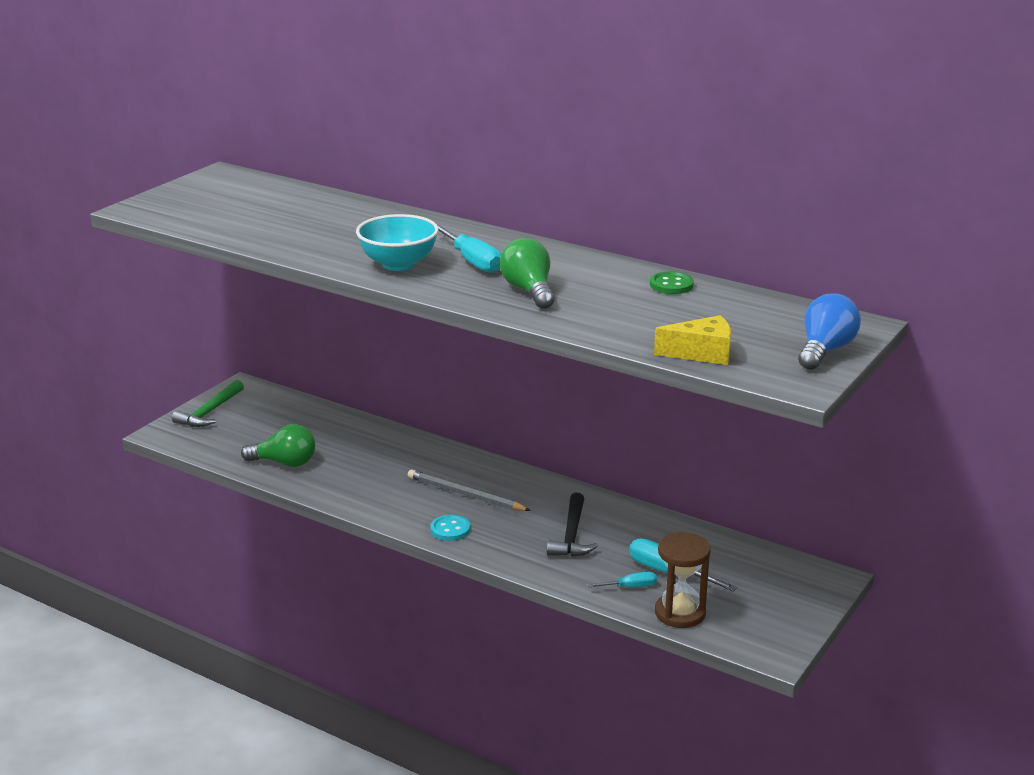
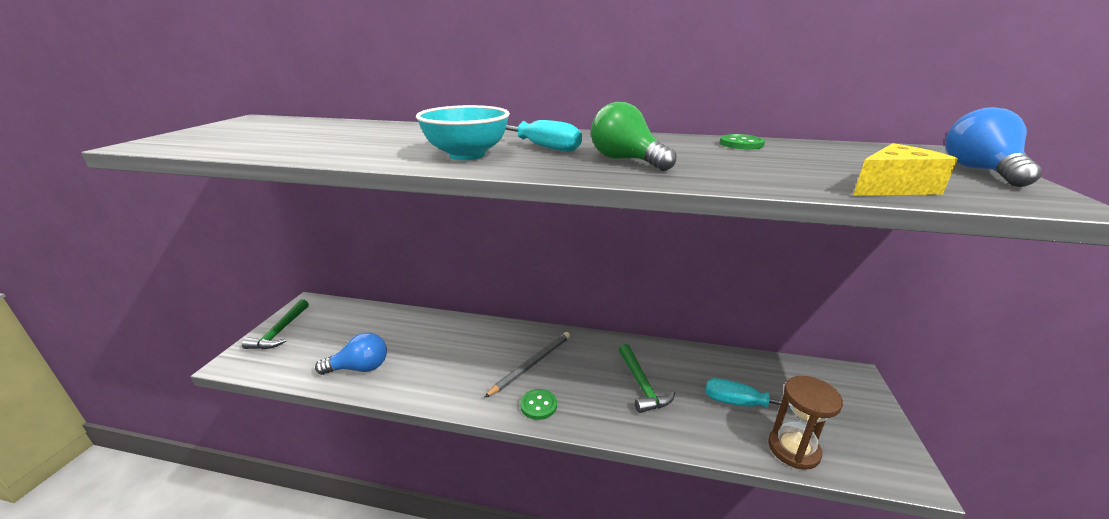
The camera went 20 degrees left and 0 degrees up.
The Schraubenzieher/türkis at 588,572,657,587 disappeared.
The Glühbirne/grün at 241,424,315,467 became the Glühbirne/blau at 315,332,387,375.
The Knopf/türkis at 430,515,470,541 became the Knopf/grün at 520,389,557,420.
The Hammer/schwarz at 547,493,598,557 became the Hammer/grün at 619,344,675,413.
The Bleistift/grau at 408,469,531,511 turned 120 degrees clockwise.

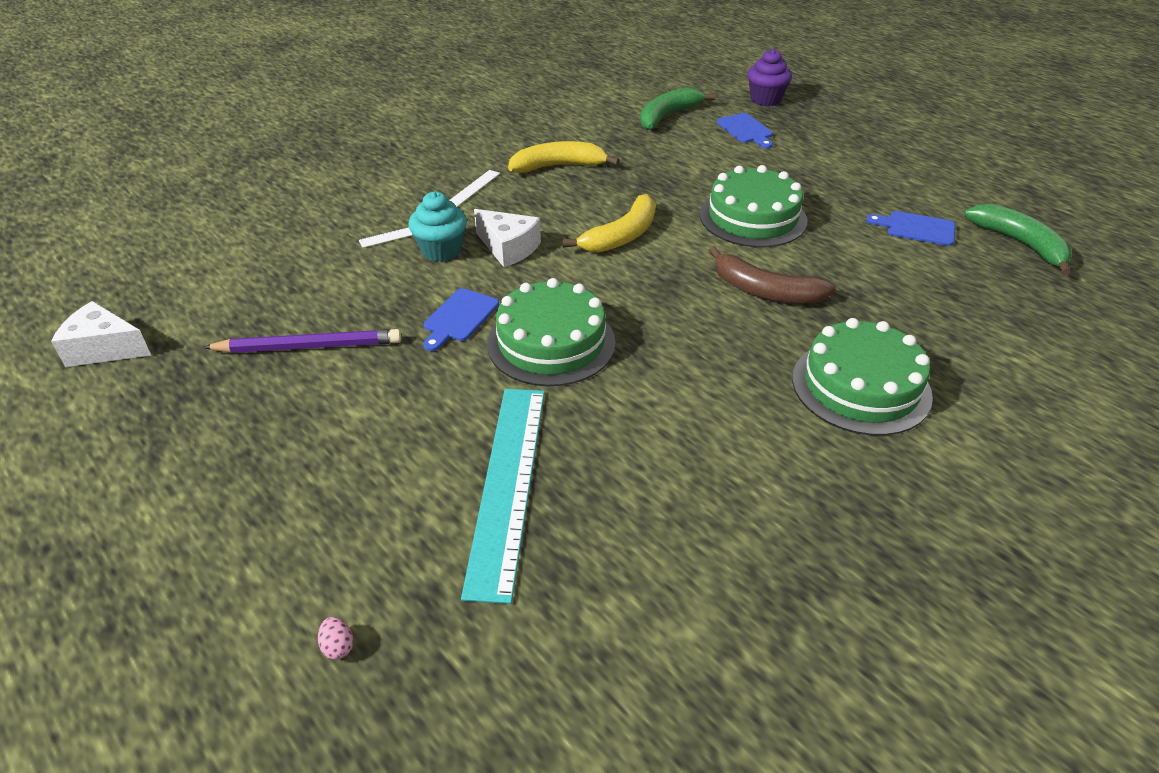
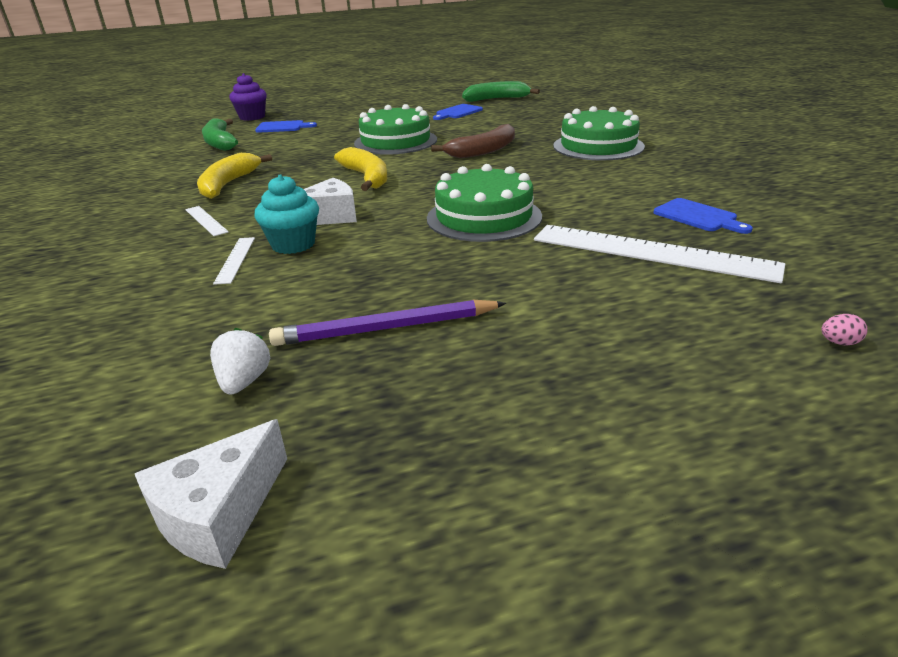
The camera went 65 degrees left and 10 degrees down.
The Erdbeere/weiß at 210,328,270,394 appeared.
The Schneidebrett/blau moved from 423,288,499,351 to 654,198,753,234.
The Lineal/türkis at 461,389,545,604 became the Lineal/weiß at 534,225,785,283.
The Bleistift/lila at 202,329,401,353 turned 120 degrees counterclockwise.

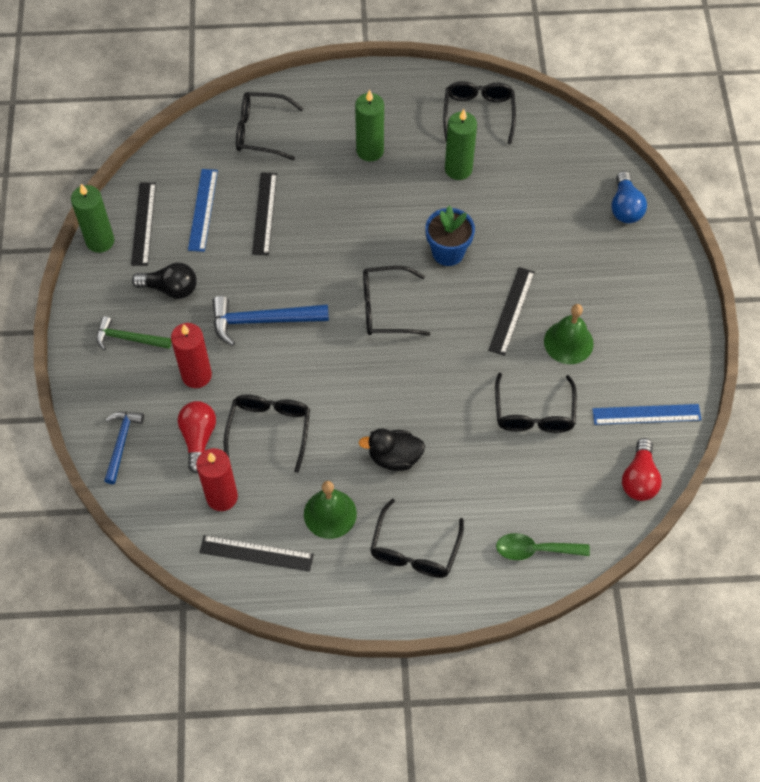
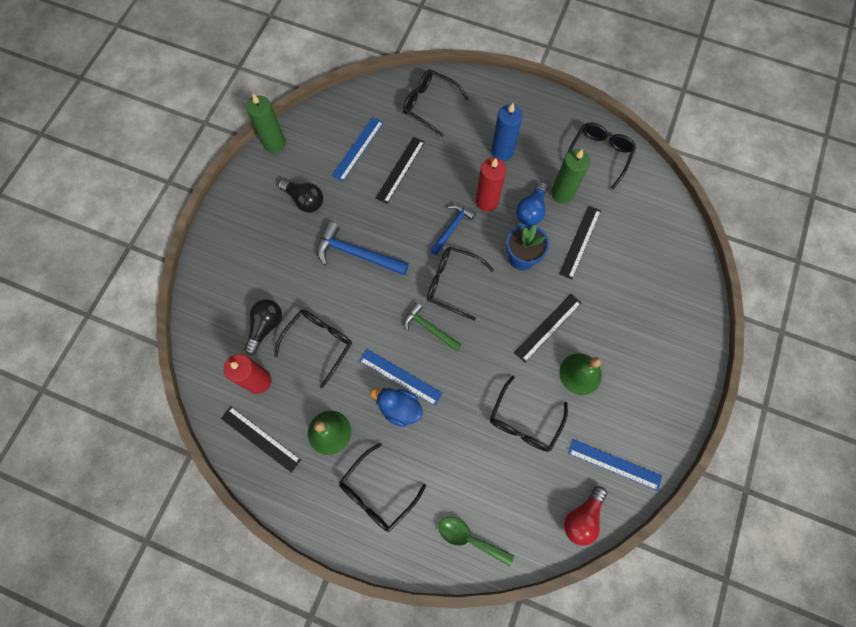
The camera went 25 degrees right and 10 degrees up.
The Lineal/blau at 359,349,443,406 appeared.
The Hammer/grün moved from 96,316,171,350 to 404,302,462,351.
The Hammer/blau moved from 104,412,144,484 to 430,204,476,255.
The Lineal/schwarz moved from 131,183,156,266 to 559,206,601,280.
The Kerze/rot moved from 171,323,212,388 to 476,158,506,211.
The Glühbirne/blau moved from 611,171,647,223 to 516,182,547,225.
The Glühbirne/rot at 178,401,216,473 became the Glühbirne/schwarz at 244,299,282,355.
The Kerze/grün at 355,90,384,161 became the Kerze/blau at 491,103,523,161.
The Ente/schwarz at 359,428,425,471 became the Ente/blau at 370,388,423,427.

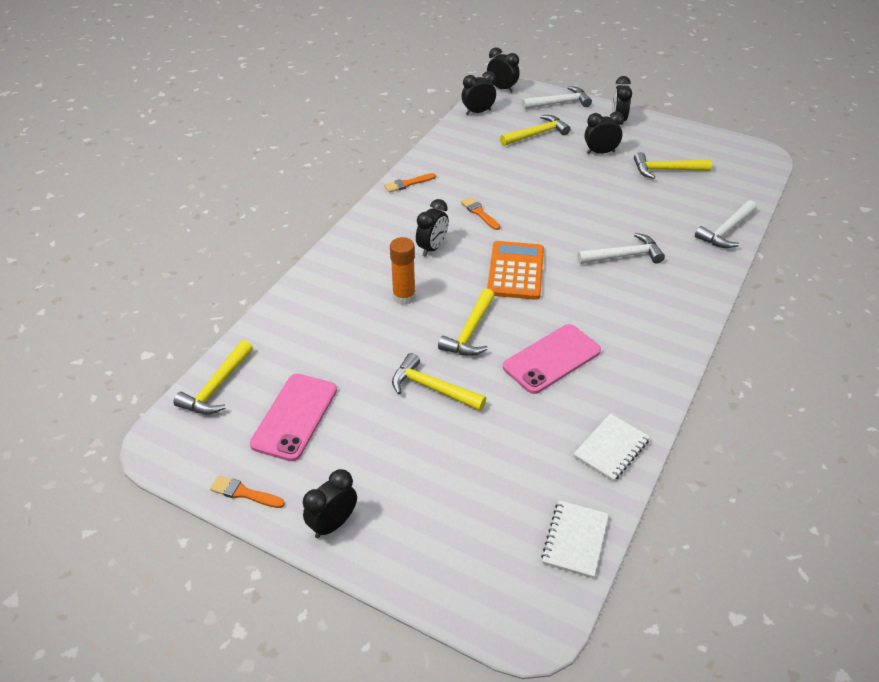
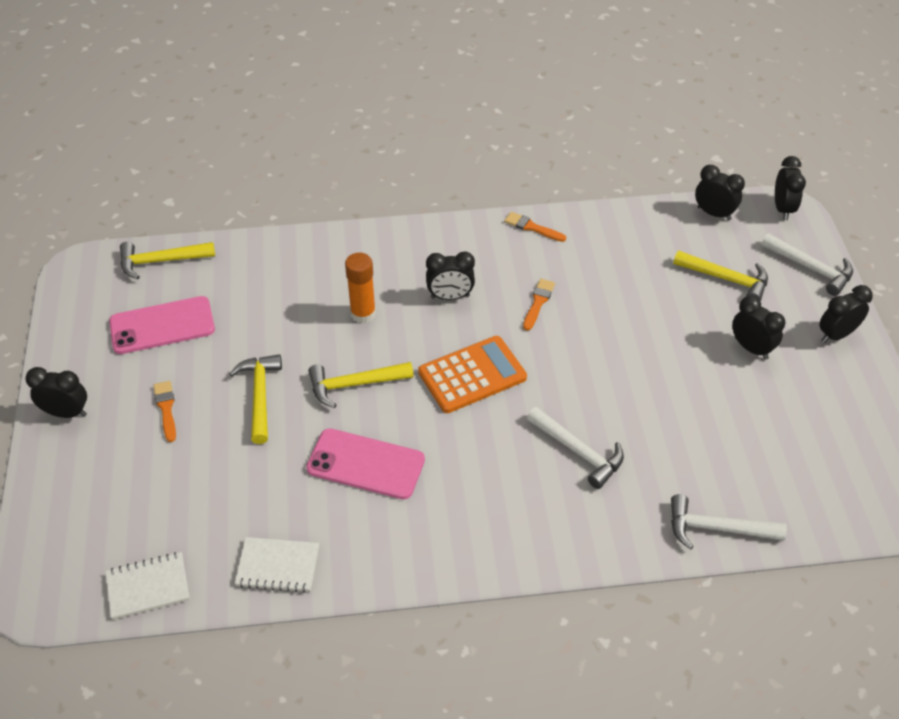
The camera went 55 degrees right and 5 degrees up.
The Hammer/gelb at 634,152,712,179 disappeared.
The Pinsel/orange moved from 210,475,285,508 to 153,381,176,442.

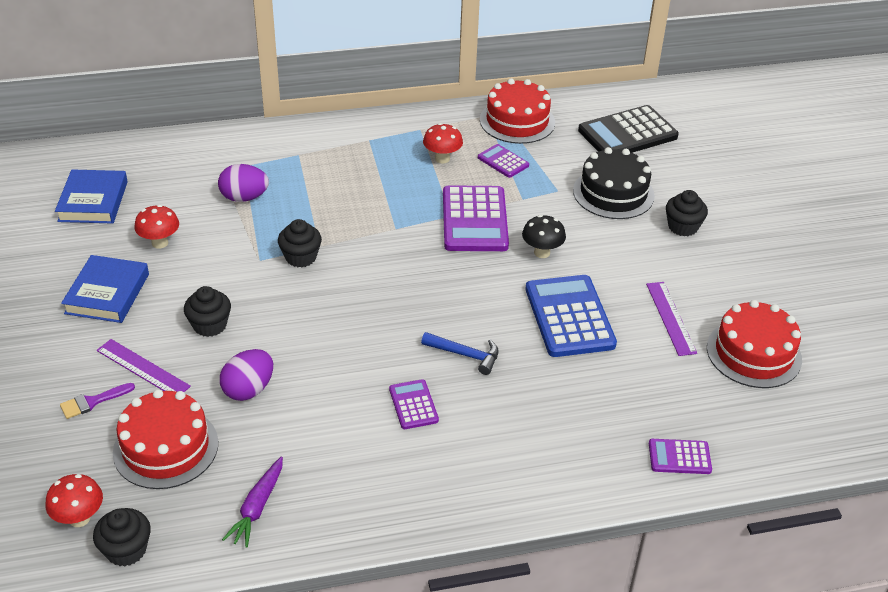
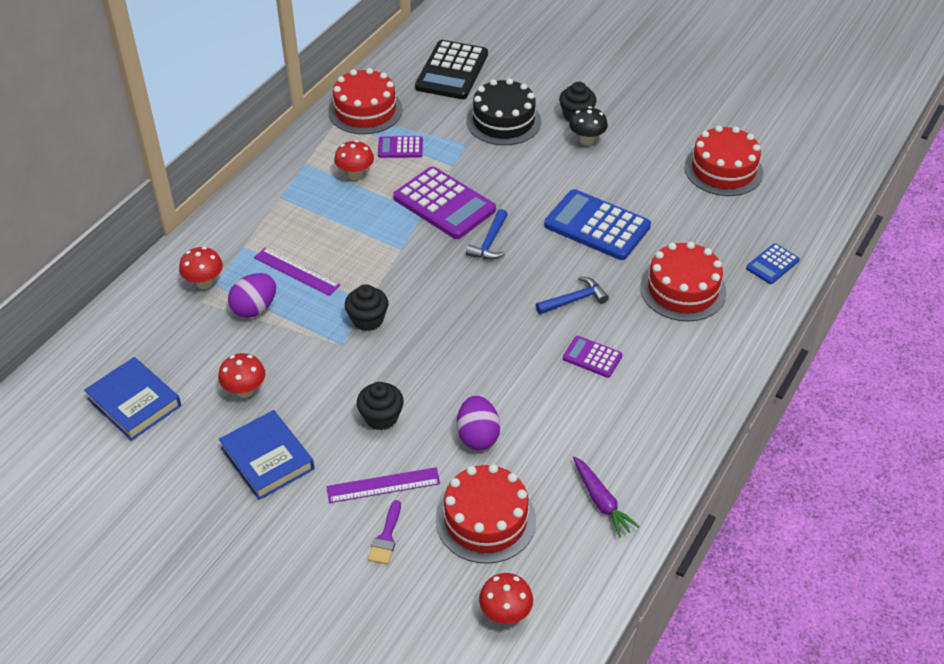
The camera went 45 degrees left and 5 degrees up.
The Muffin/schwarz at 93,508,151,567 disappeared.
The Pilz/rot at 179,247,223,289 appeared.
The Hammer/blau at 466,209,508,260 appeared.
The Kuchen/rot at 640,241,726,322 appeared.
The Pilz/schwarz moved from 522,215,566,258 to 569,106,608,145.
The Lineal/lila moved from 646,282,697,356 to 254,248,340,296.
The Taschenrechner/lila at 649,439,712,474 became the Taschenrechner/blau at 746,243,800,284.

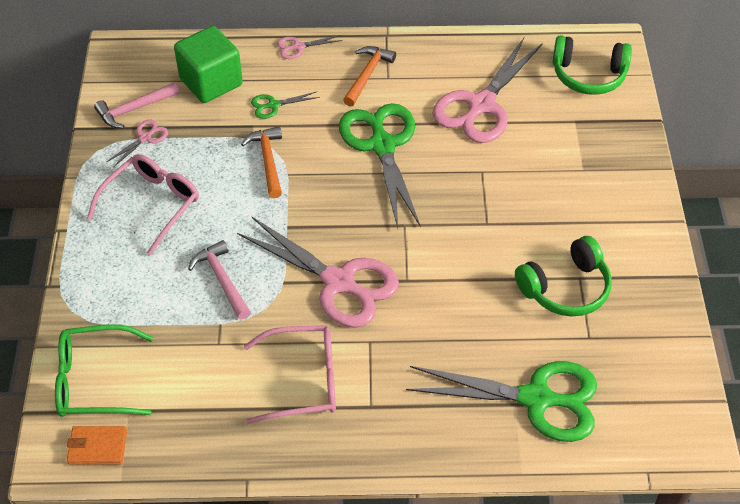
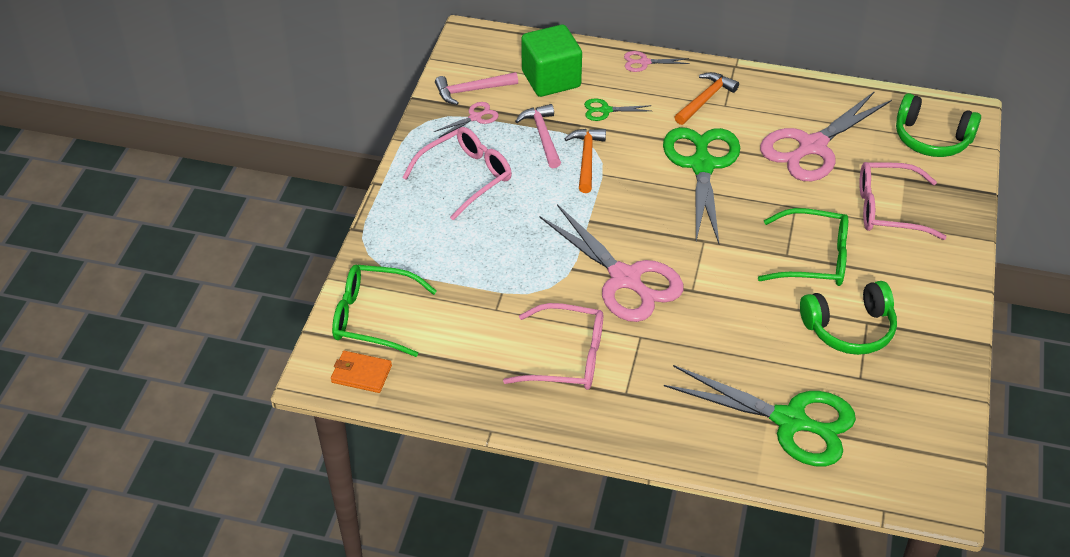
The camera went 15 degrees right and 5 degrees down.
The Brille/grün at 758,208,848,286 appeared.
The Brille/rosa at 859,162,947,240 appeared.
The Hammer/rosa moved from 188,240,251,320 to 515,104,561,168.

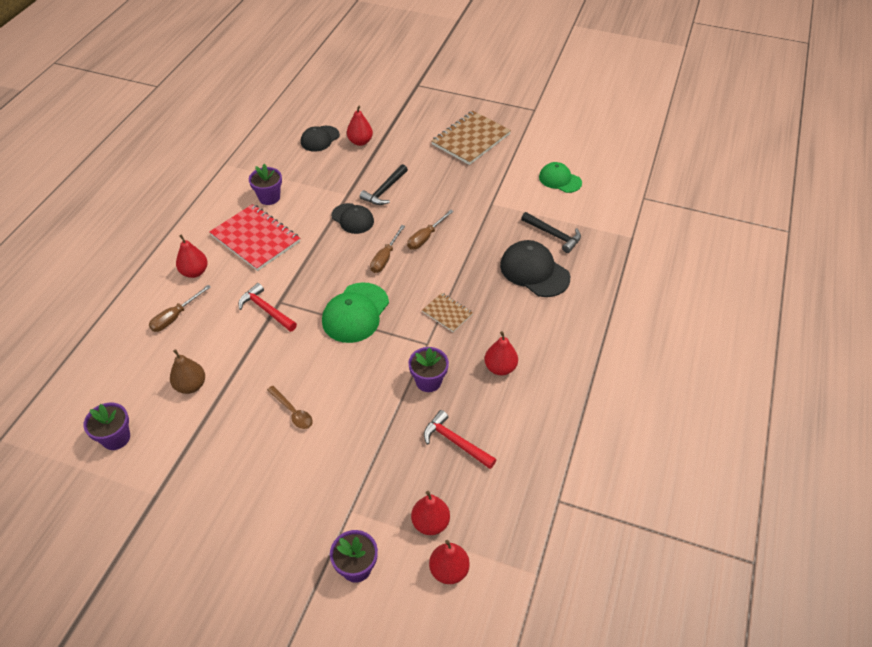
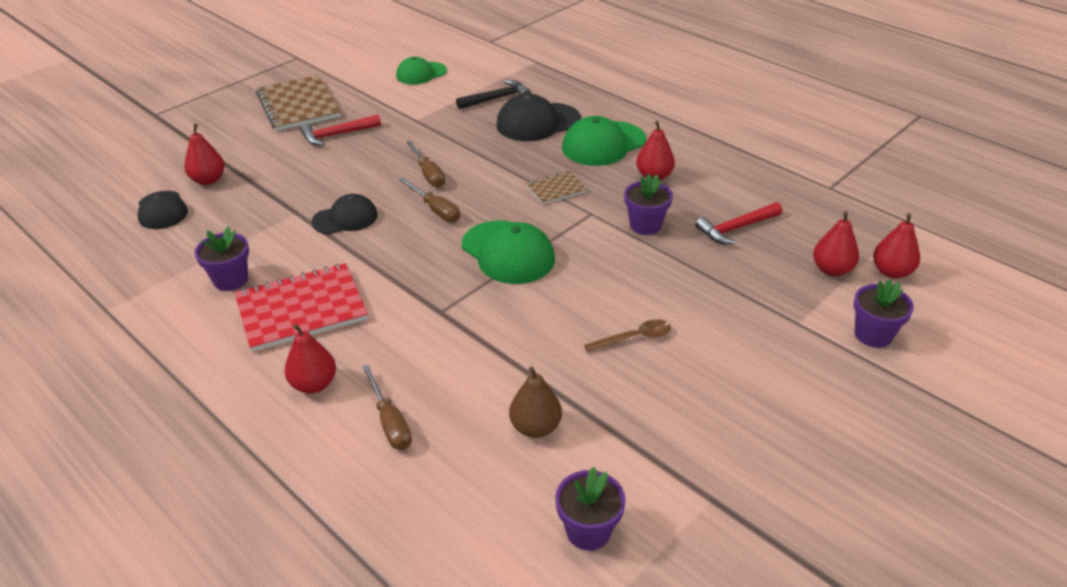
The camera went 65 degrees left and 10 degrees down.
The Hammer/schwarz at 359,164,408,205 disappeared.
The Kappe/grün at 562,116,646,166 appeared.
The Hammer/rot moved from 238,283,297,332 to 300,115,381,146.

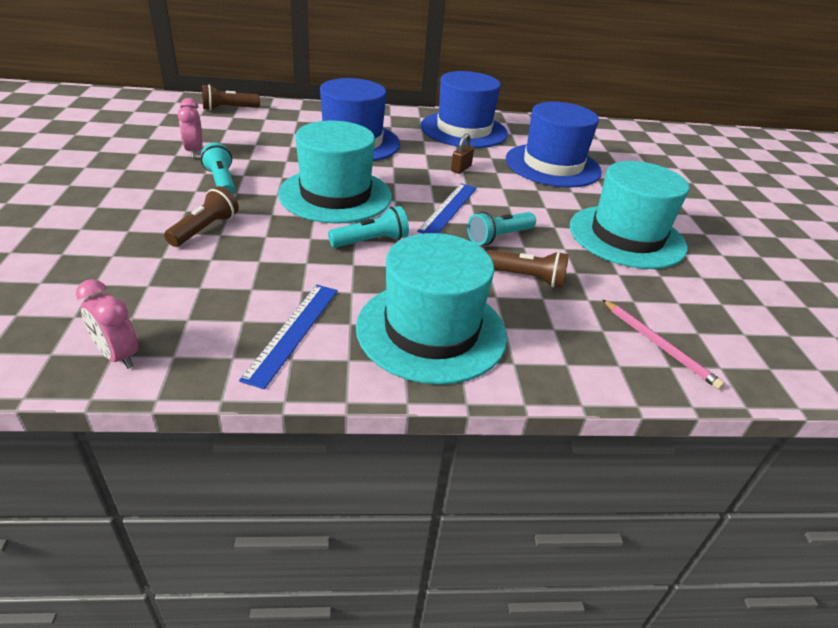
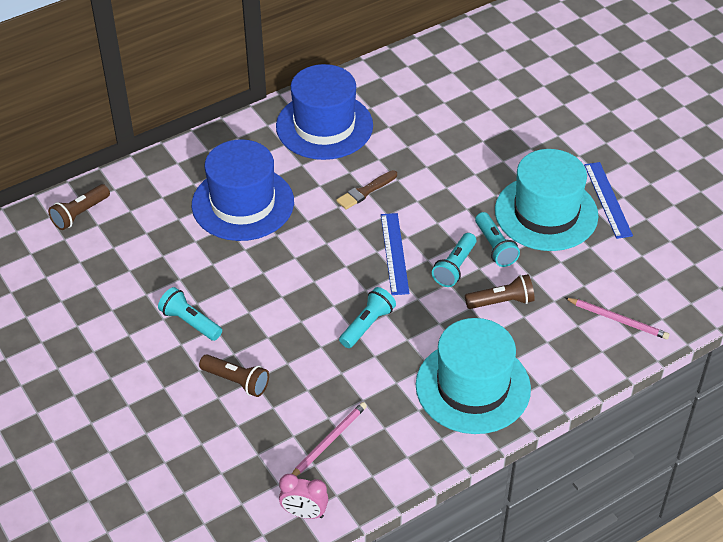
The camera went 25 degrees left and 10 degrees up.
The Wecker/rosa at 178,98,203,158 disappeared.
The Hut/türkis at 278,121,392,223 disappeared.
The Hut/blau at 506,102,602,187 disappeared.
The Bleistift/rosa at 292,402,367,476 appeared.
The Taschenlampe/türkis at 475,212,520,267 appeared.
The Lineal/blau moved from 239,285,338,389 to 584,162,633,239.
The Vorhängeschloss/braun at 451,134,474,174 was replaced by the Pinsel/braun at 336,170,397,210.
The Taschenlampe/braun at 164,186,239,247 turned 120 degrees clockwise.

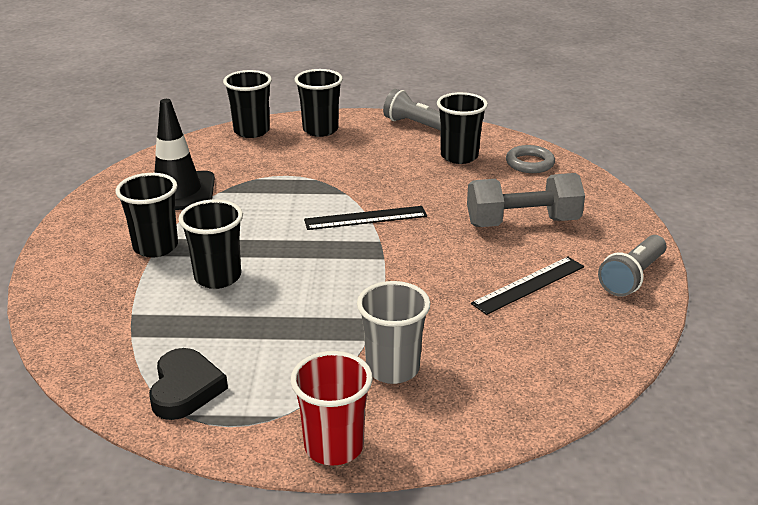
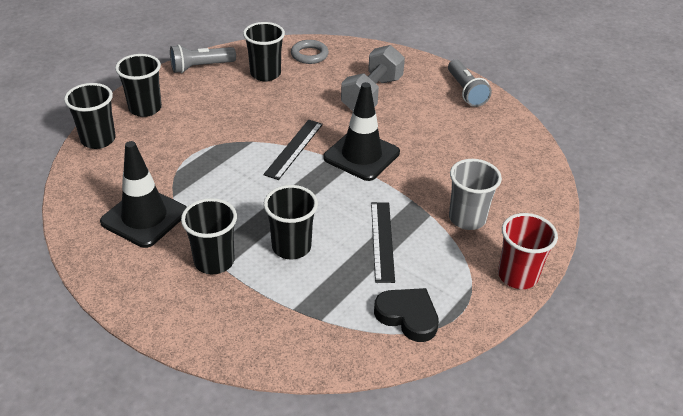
The camera went 55 degrees left and 10 degrees up.
The Leitkegel/schwarz at 323,82,400,181 appeared.
The Lineal/schwarz moved from 471,257,584,315 to 371,202,395,283.

